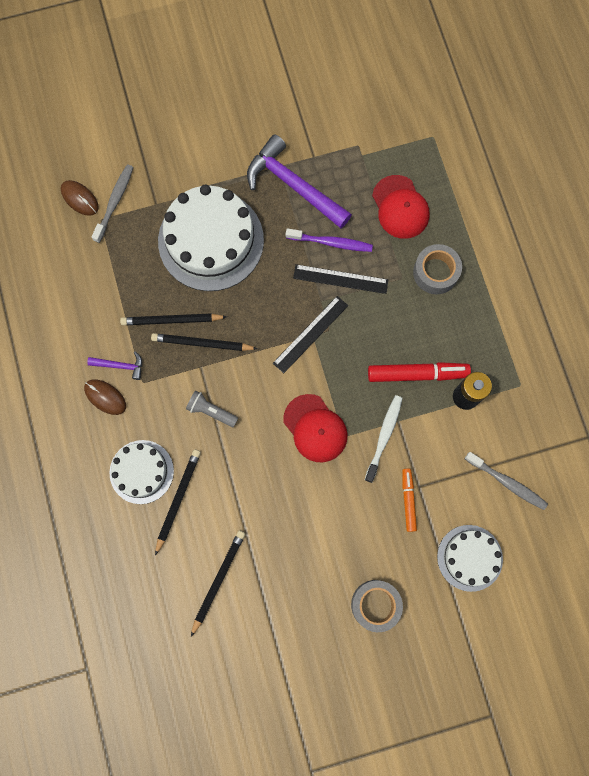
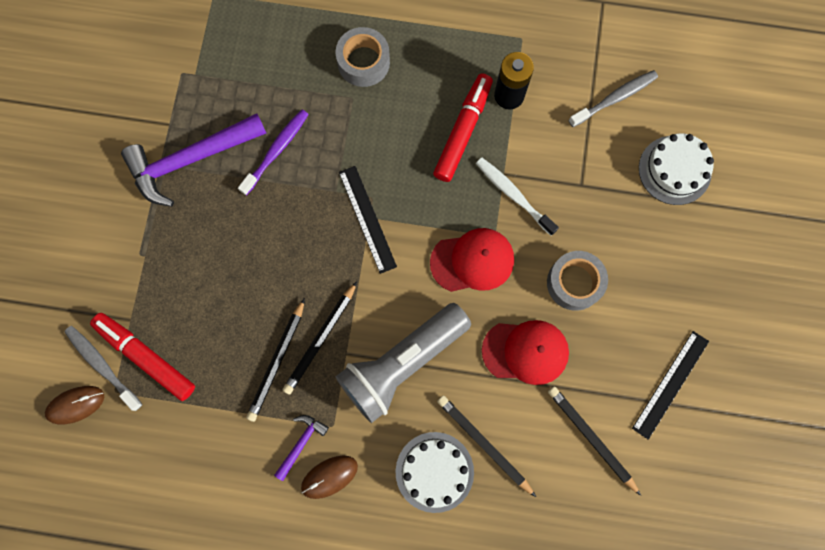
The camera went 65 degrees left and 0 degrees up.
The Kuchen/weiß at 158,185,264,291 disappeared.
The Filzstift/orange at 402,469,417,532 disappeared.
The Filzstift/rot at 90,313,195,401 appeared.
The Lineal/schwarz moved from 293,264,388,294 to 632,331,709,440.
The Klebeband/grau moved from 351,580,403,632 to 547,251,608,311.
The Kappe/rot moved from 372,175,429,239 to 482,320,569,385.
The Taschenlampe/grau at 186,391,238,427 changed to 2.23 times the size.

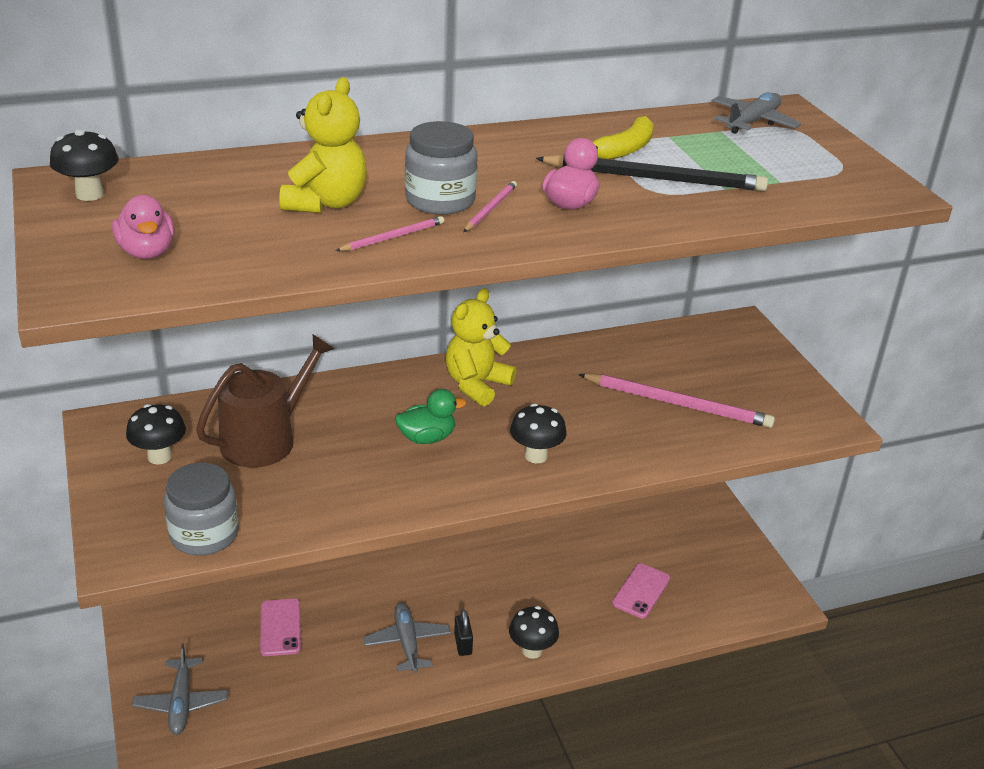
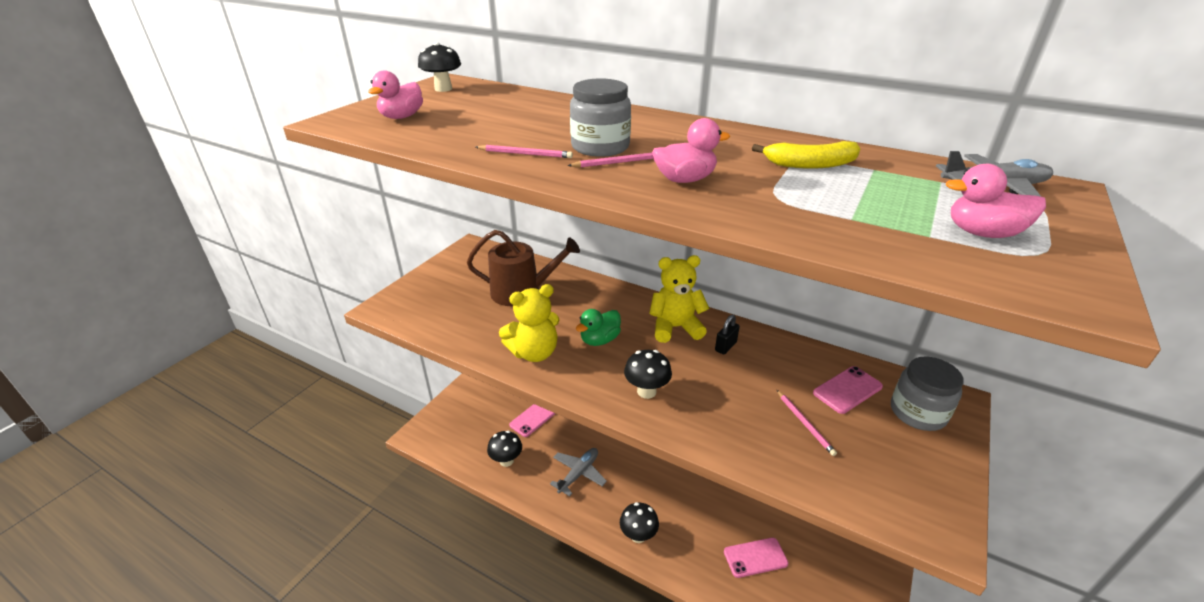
The camera went 50 degrees right and 0 degrees up.
The Flugzeug/grau at 132,644,228,735 disappeared.
The Bleistift/schwarz at 536,154,768,191 disappeared.
The Handy/rosa at 813,366,883,414 appeared.
The Ente/rosa at 946,164,1046,238 appeared.
The Pilz/schwarz moved from 126,404,186,464 to 487,431,522,467.
The Einmachglas/grau moved from 164,463,239,556 to 891,356,964,431.
The Teddybär/gelb moved from 280,77,367,213 to 499,284,559,362.
The Vorhängeschloss/schwarz moved from 454,609,473,656 to 715,315,740,355.
The Ente/grün at 395,389,467,444 turned 105 degrees clockwise.
The Bleistift/rosa at 578,374,775,428 changed to 0.49 times the size.

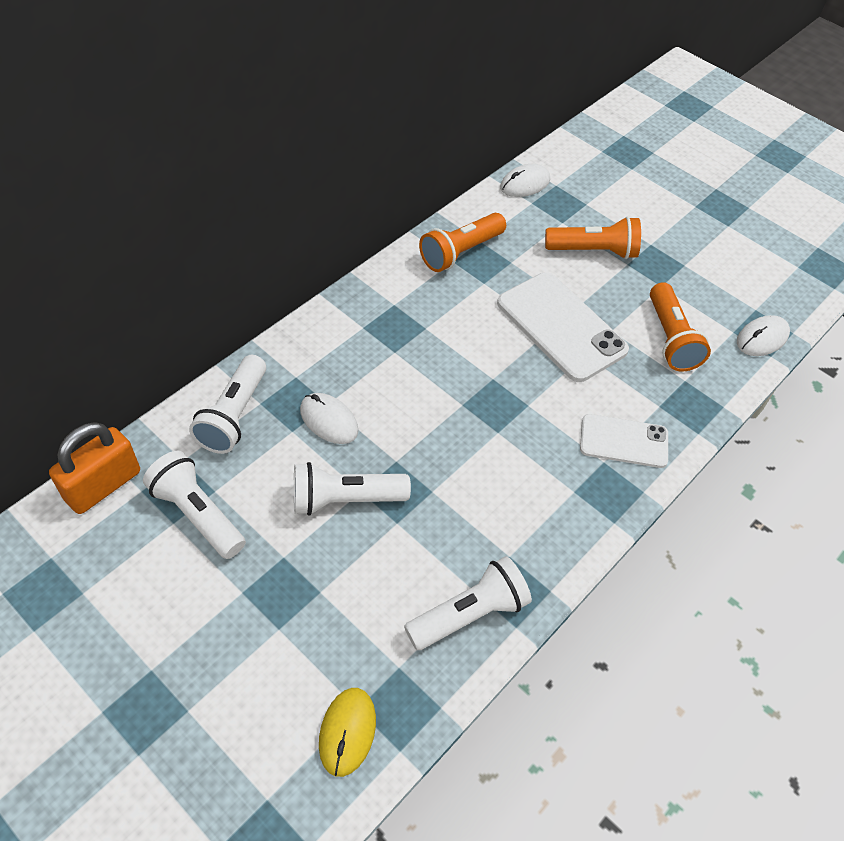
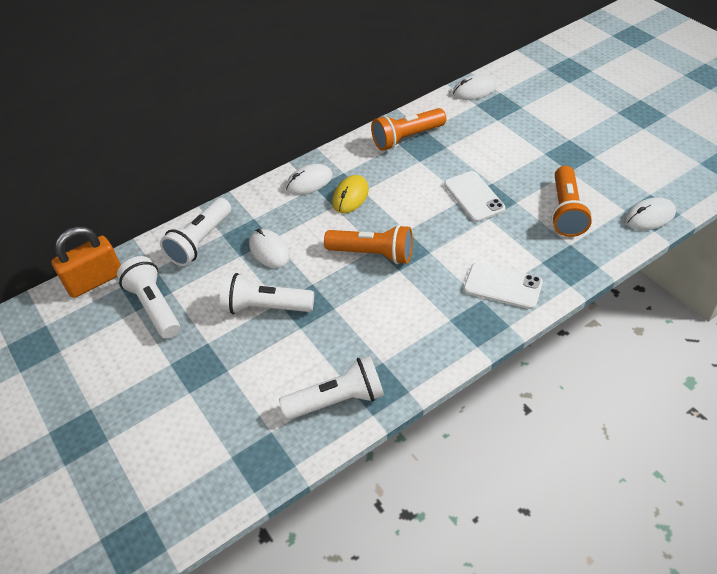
The camera went 20 degrees right and 5 degrees down.
The Computermaus/weiß at 286,164,333,195 appeared.
The Computermaus/gelb moved from 319,688,376,777 to 333,175,369,213.
The Taschenlampe/orange moved from 545,216,641,259 to 324,225,413,264.
The Handy/weiß at 497,272,629,382 changed to 0.61 times the size.

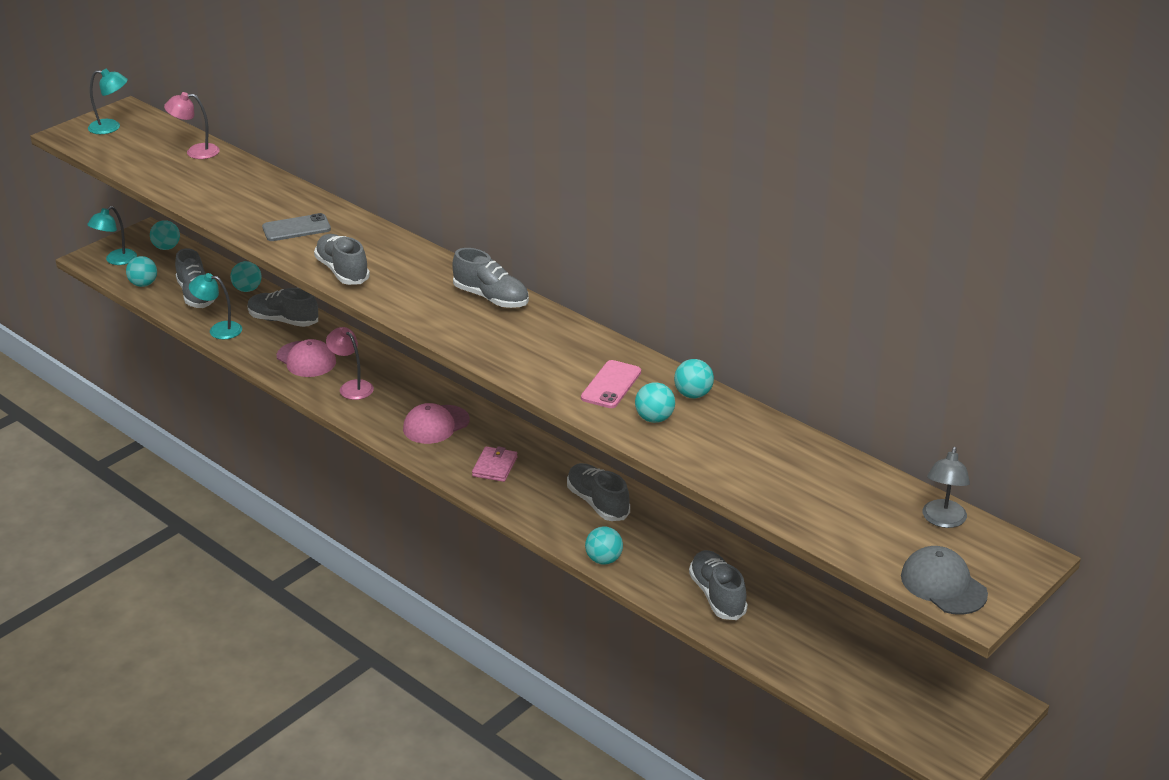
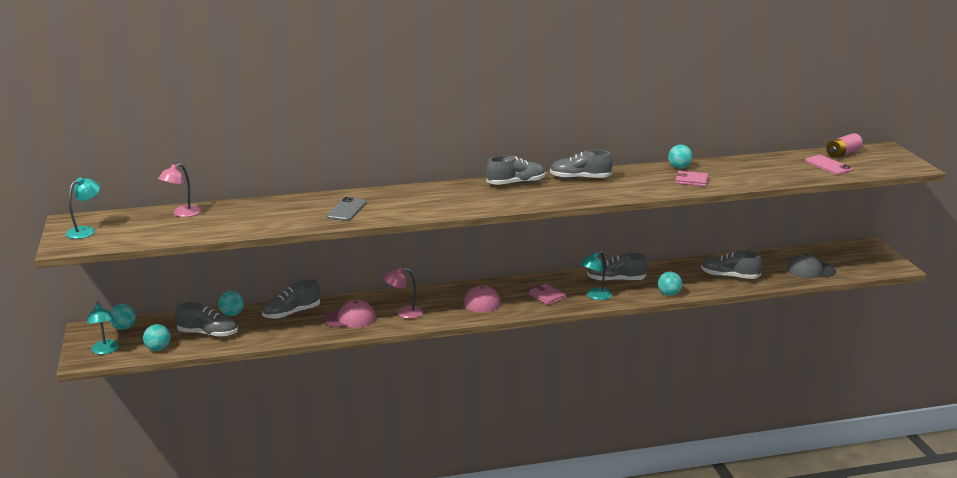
The camera went 55 degrees left and 10 degrees down.
The Lampe/türkis moved from 189,273,242,339 to 580,251,612,300.
The Schuh/grau moved from 314,234,370,285 to 550,150,613,179.
The Handy/rosa moved from 581,360,641,408 to 805,155,853,175.
The Kappe/grau moved from 901,546,988,615 to 787,253,836,278.
The Ball/türkis at 635,382,675,423 was replaced by the Geldbörse/rosa at 675,171,708,187.
The Lampe/grau at 922,447,970,528 was replaced by the Batterie/rosa at 826,133,863,158.

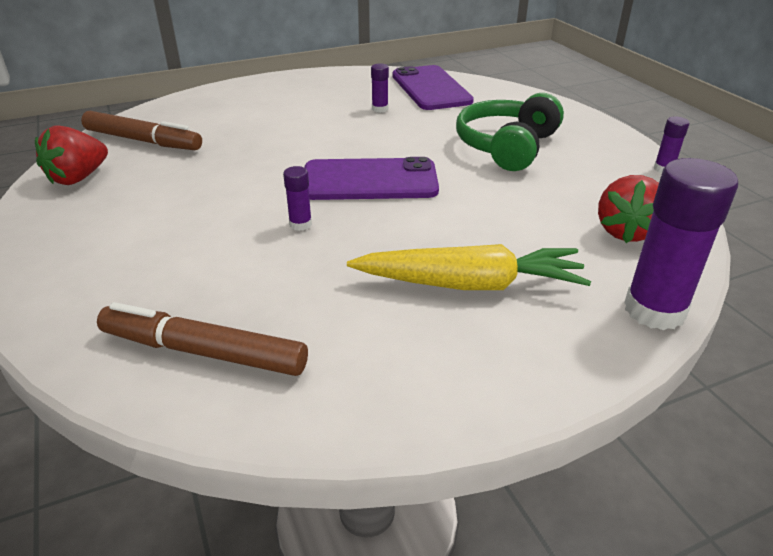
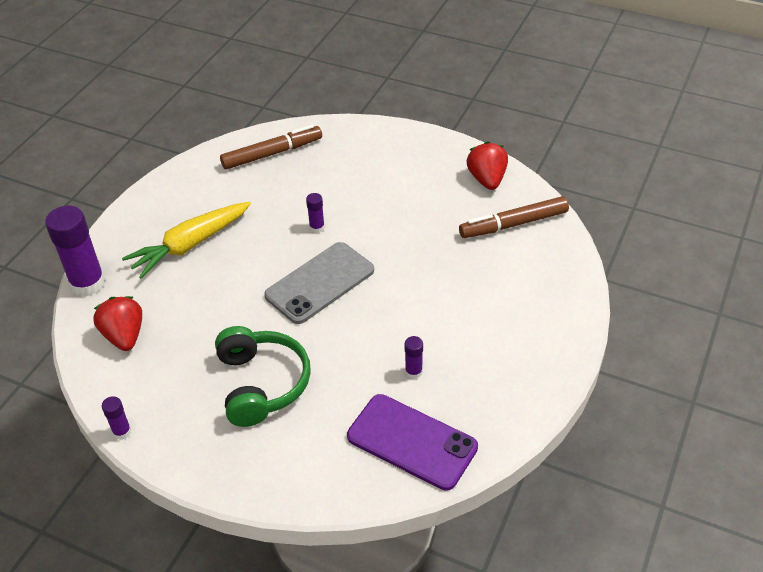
The camera went 140 degrees right and 10 degrees up.
The Handy/lila at 304,157,439,200 became the Handy/grau at 264,242,374,324.

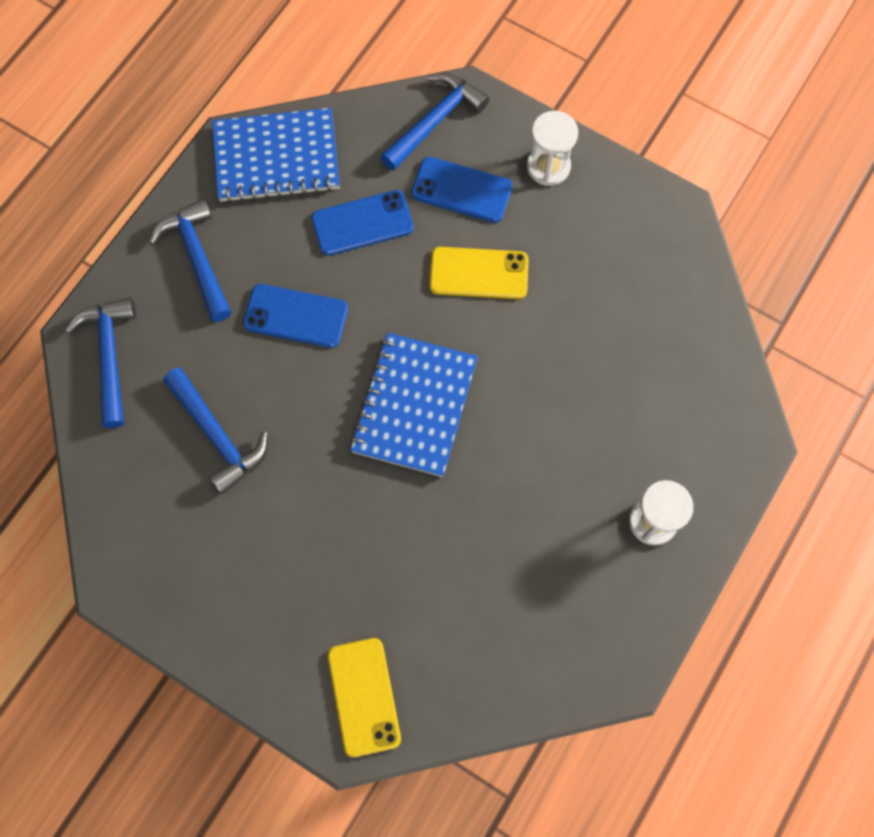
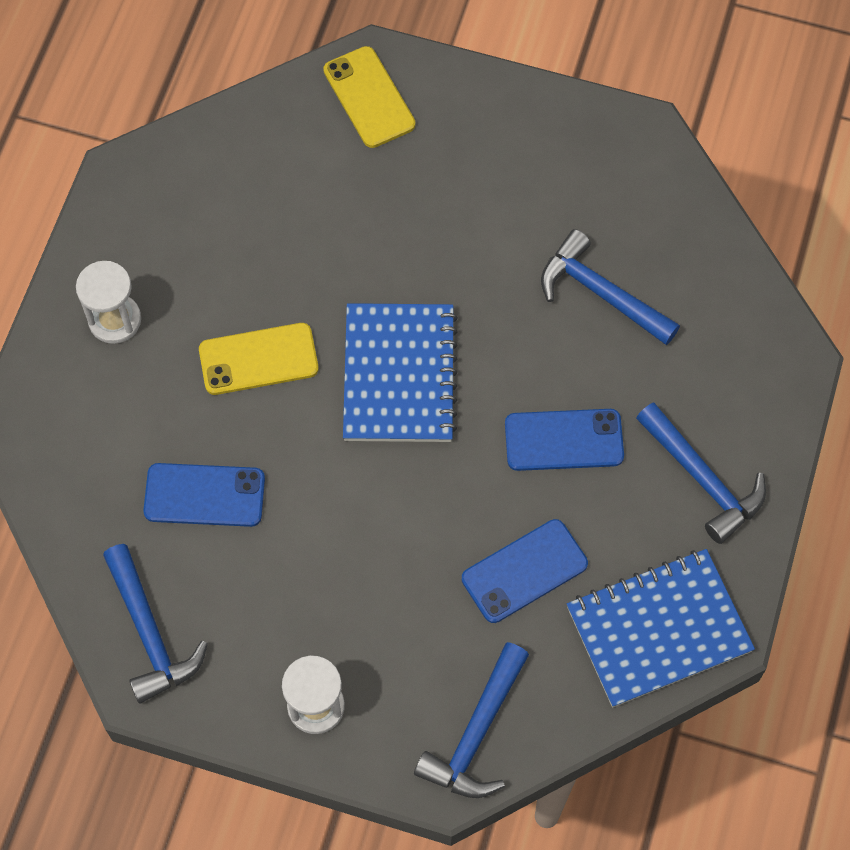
The camera went 165 degrees right and 5 degrees down.
The Hammer/blau moved from 65,298,136,428 to 103,544,208,704.
The Handy/blau moved from 411,157,513,223 to 143,463,265,527.
The Handy/gelb moved from 430,247,529,299 to 199,323,319,395.

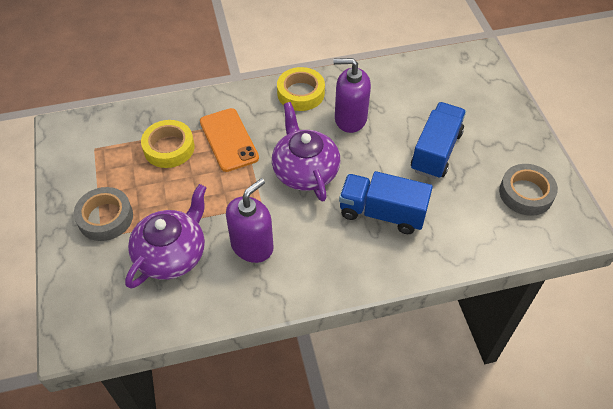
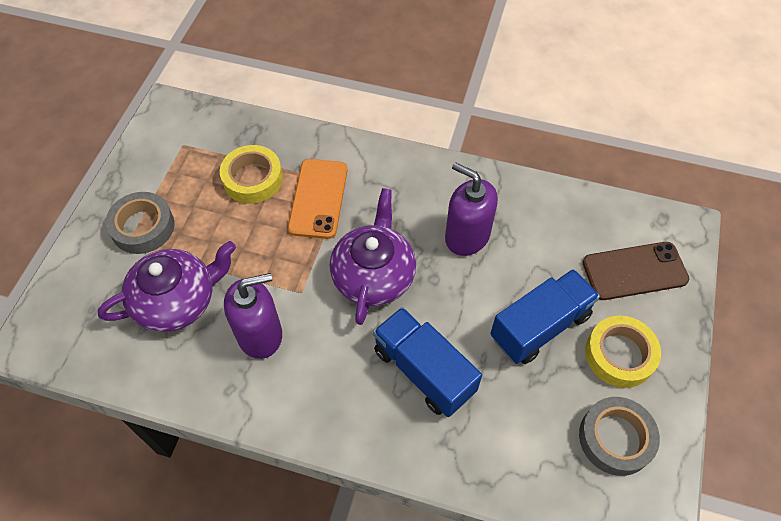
The camera went 30 degrees right and 5 degrees up.
The Handy/braun at 583,242,689,300 appeared.
The Klebeband/gelb moved from 277,67,325,111 to 585,316,661,388.

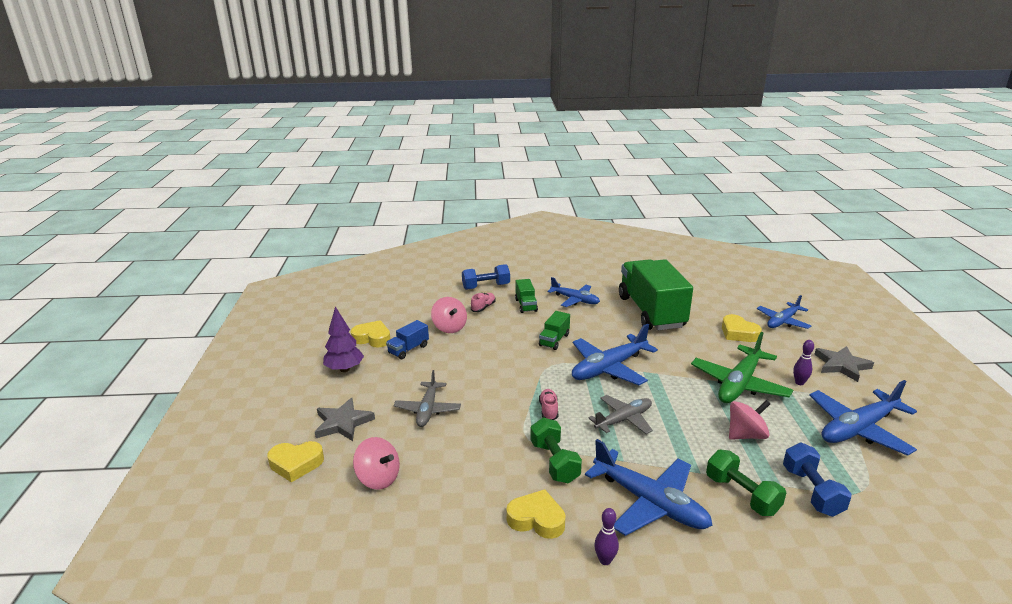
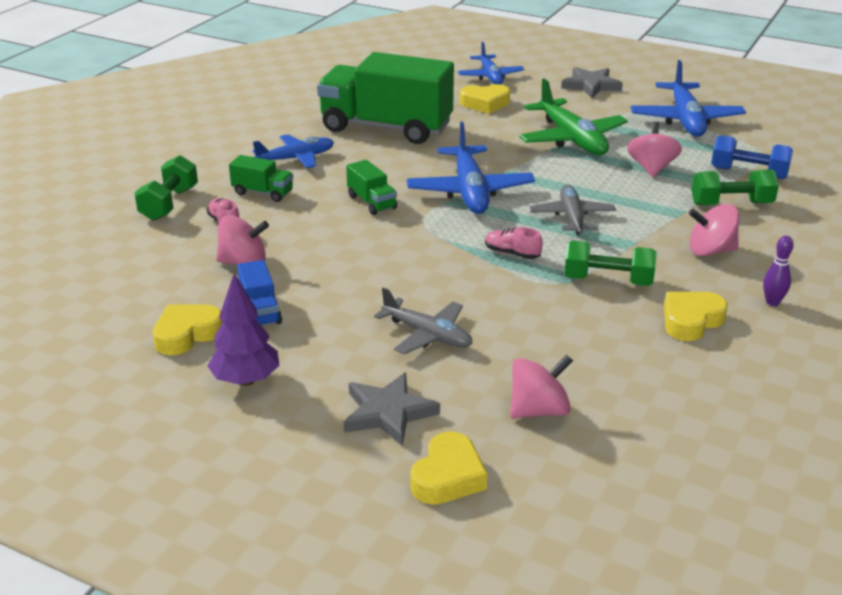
The camera went 60 degrees left and 5 degrees up.
The Bowlingkegel/lila at 793,340,814,385 disappeared.
The Flugzeug/blau at 585,439,713,536 was replaced by the Kreisel/rosa at 689,204,740,256.
The Hantel/blau at 462,264,510,290 became the Hantel/grün at 134,155,198,221.

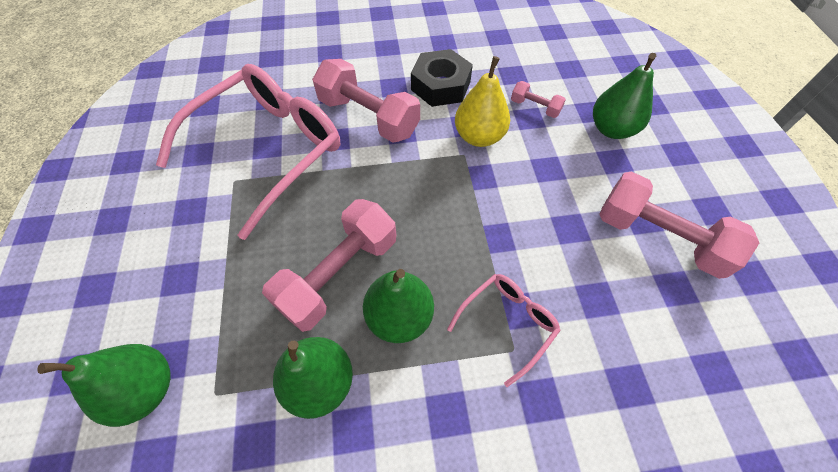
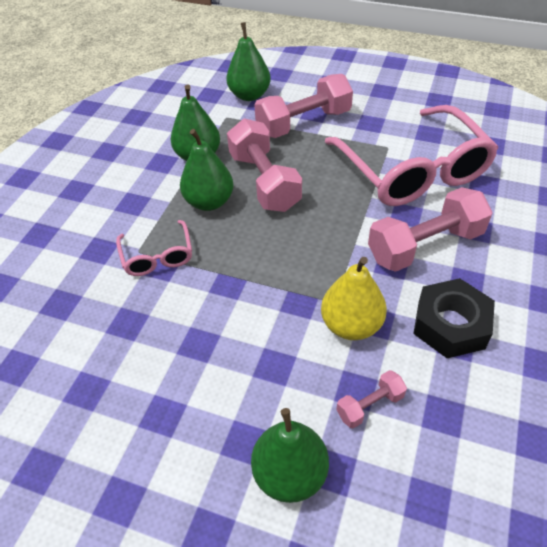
The camera went 120 degrees right and 10 degrees down.
The Hantel/rosa moved from 599,171,759,279 to 254,74,353,138.

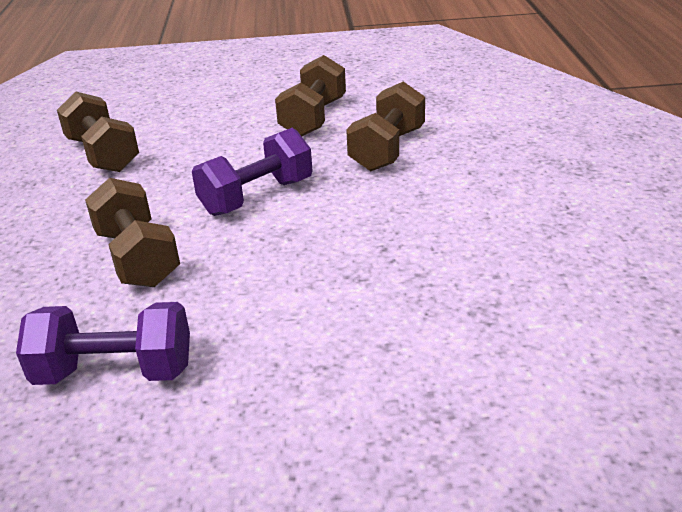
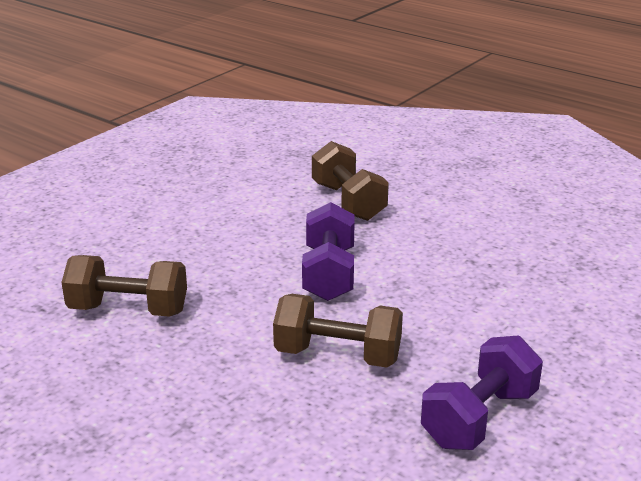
The camera went 50 degrees left and 5 degrees down.
The Hantel/braun at 275,55,346,136 disappeared.

